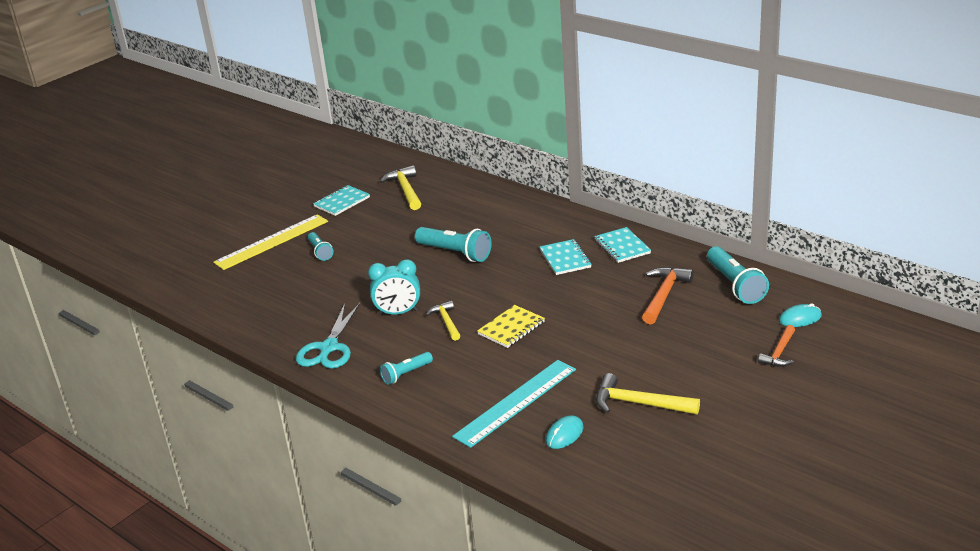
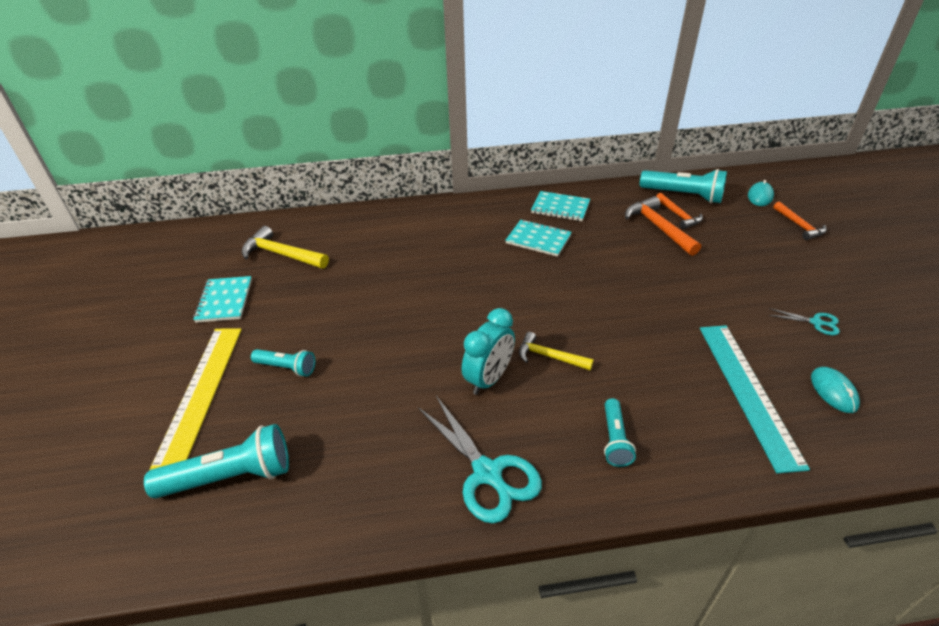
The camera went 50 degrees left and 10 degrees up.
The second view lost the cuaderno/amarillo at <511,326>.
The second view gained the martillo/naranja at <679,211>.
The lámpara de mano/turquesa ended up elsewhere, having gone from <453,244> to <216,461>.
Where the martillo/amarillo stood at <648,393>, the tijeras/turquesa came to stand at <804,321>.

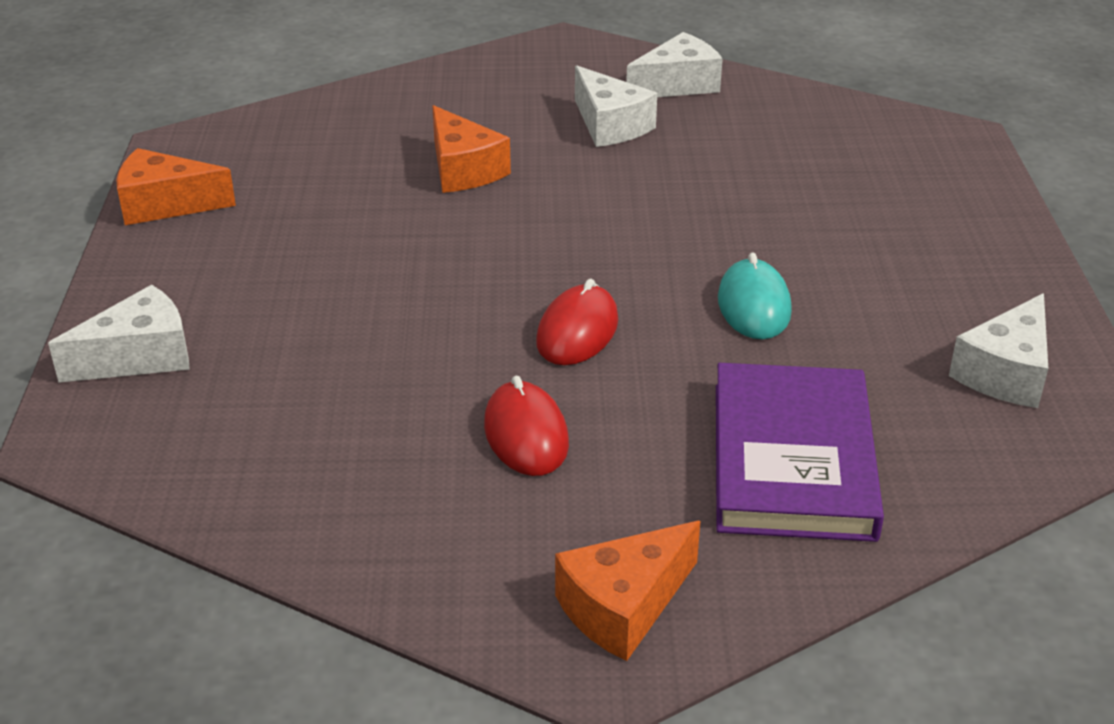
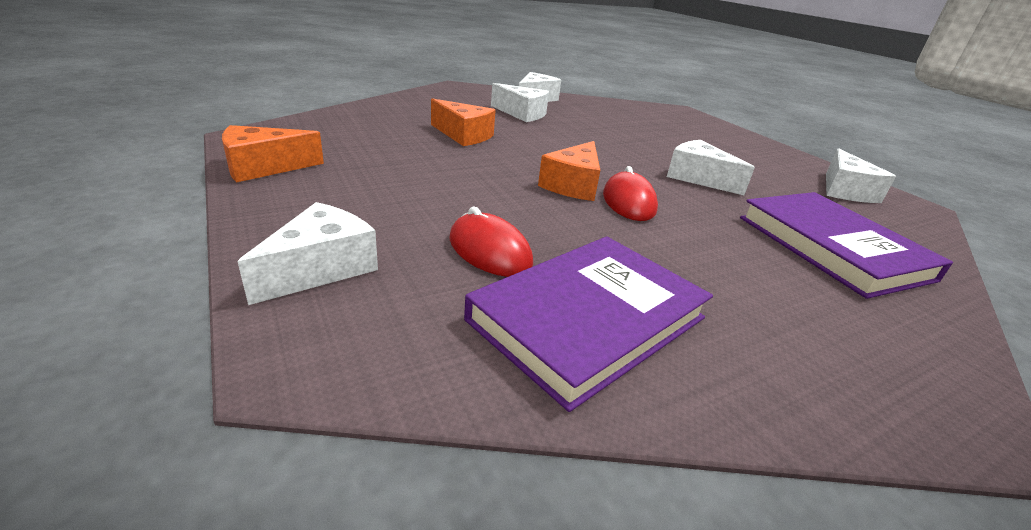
The camera went 30 degrees left and 5 degrees down.
The second view gained the libro/morado at <588,324>.
The ratón/rojo ended up elsewhere, having gone from <526,426> to <491,241>.
The queso/naranja ended up elsewhere, having gone from <627,591> to <569,171>.
Where the ratón/turquesa stood at <755,295>, the queso/blanco came to stand at <711,167>.

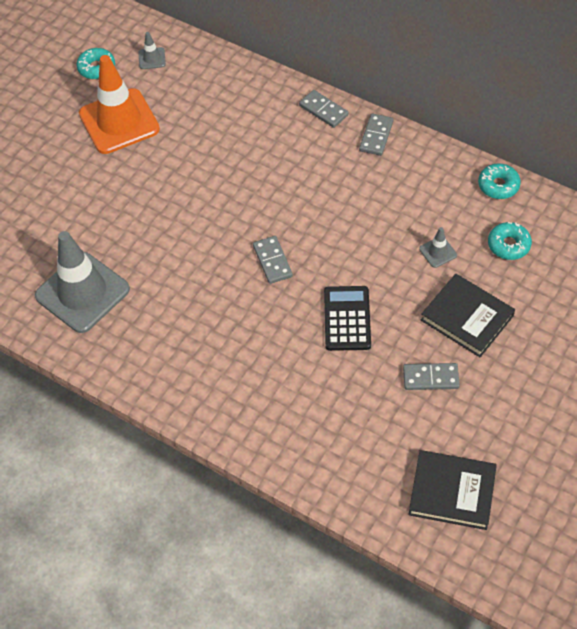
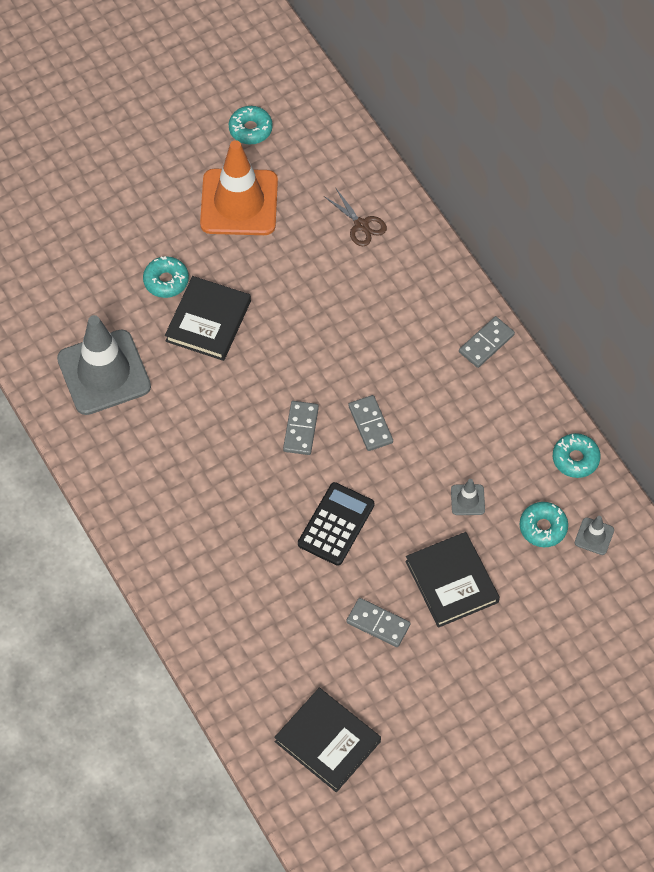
The camera went 25 degrees right and 5 degrees up.
The second view gained the rosquilla/turquesa at <166,277>.
The second view gained the libro/negro at <208,318>.
The second view gained the tijeras/marrón at <355,217>.
The cono de tráfico/gris ended up elsewhere, having gone from <152,50> to <594,535>.
The ficha de dominó/gris ended up elsewhere, having gone from <324,109> to <370,423>.

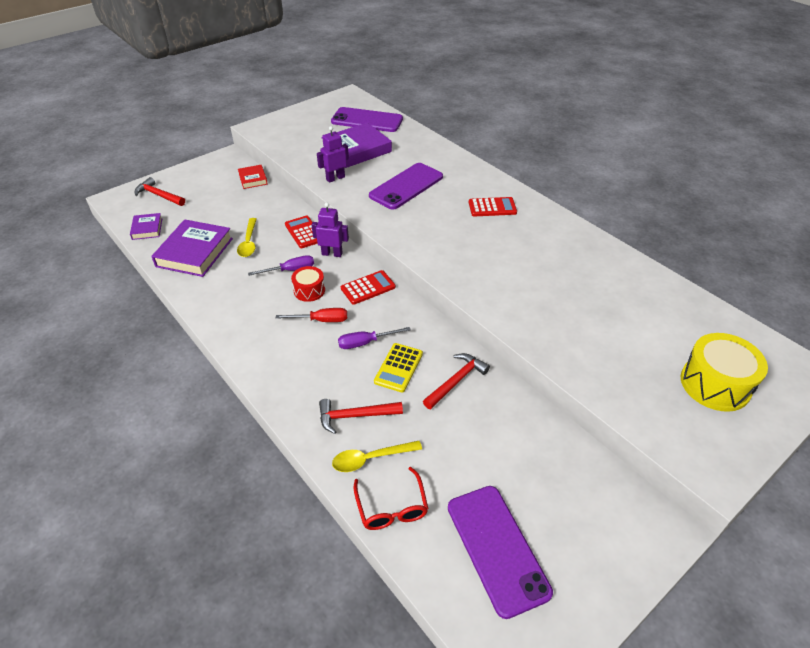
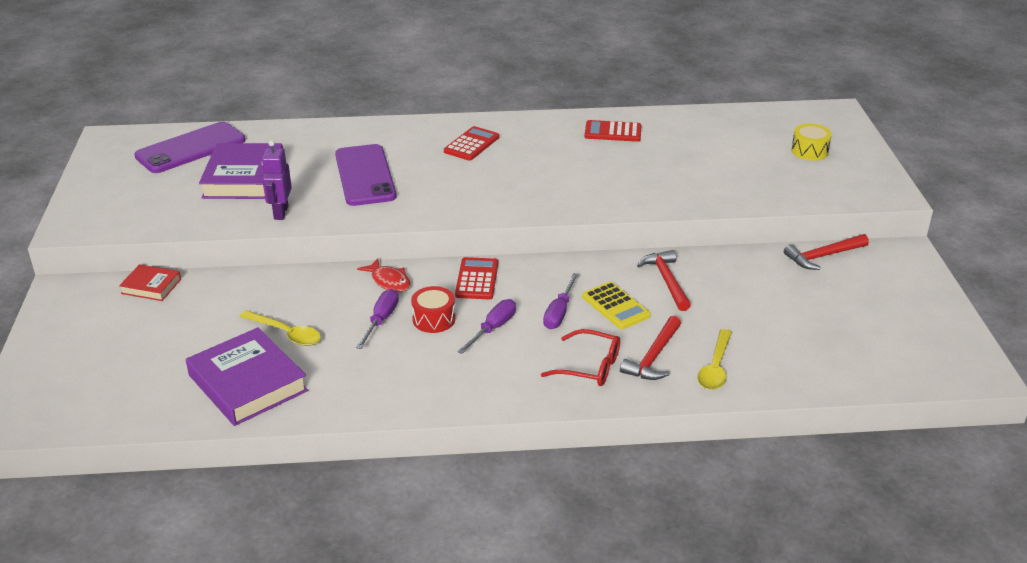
The camera went 55 degrees left and 10 degrees down.
The second view lost the libro/morado at <146,226>.
The second view lost the móvil/morado at <500,552>.
The martillo/rojo ended up elsewhere, having gone from <160,191> to <826,252>.
The calculadora/rojo ended up elsewhere, having gone from <301,232> to <613,131>.
The gafas/rojo ended up elsewhere, having gone from <391,498> to <580,357>.
Where the robot/morado stood at <330,230>, the pez/rojo came to stand at <384,275>.
What was the destornillador/rojo at <311,315> turned into the destornillador/morado at <486,326>.
The size of the tambor/amarillo at <724,372> changed by a factor of 0.58.

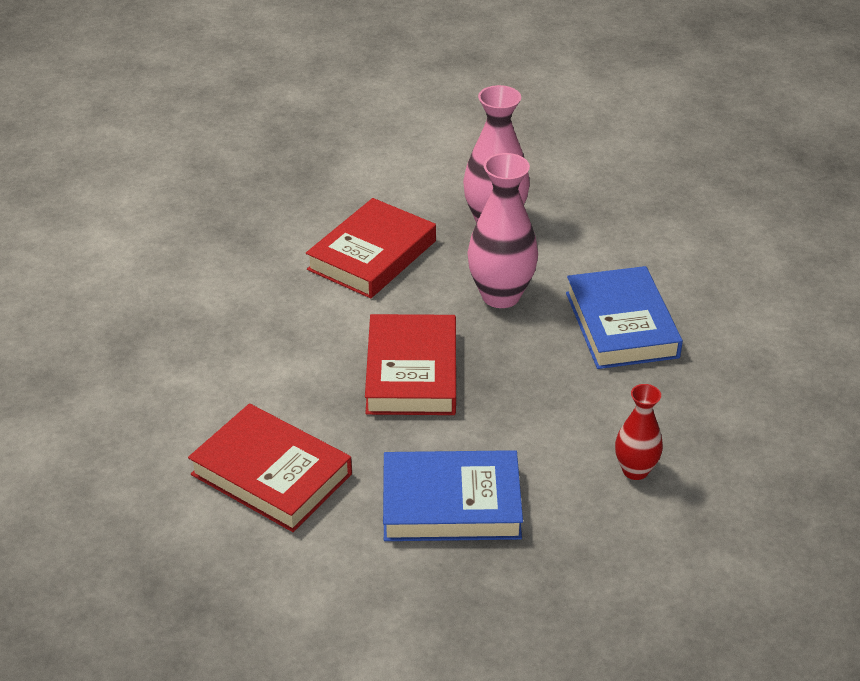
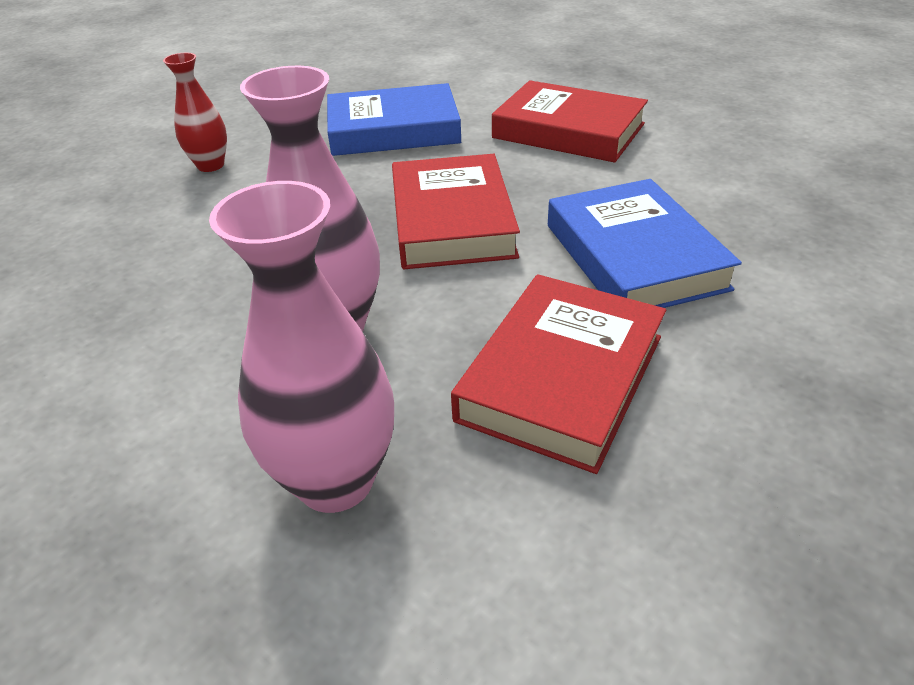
The camera went 175 degrees right and 0 degrees up.
The libro/azul ended up elsewhere, having gone from <624,317> to <645,243>.

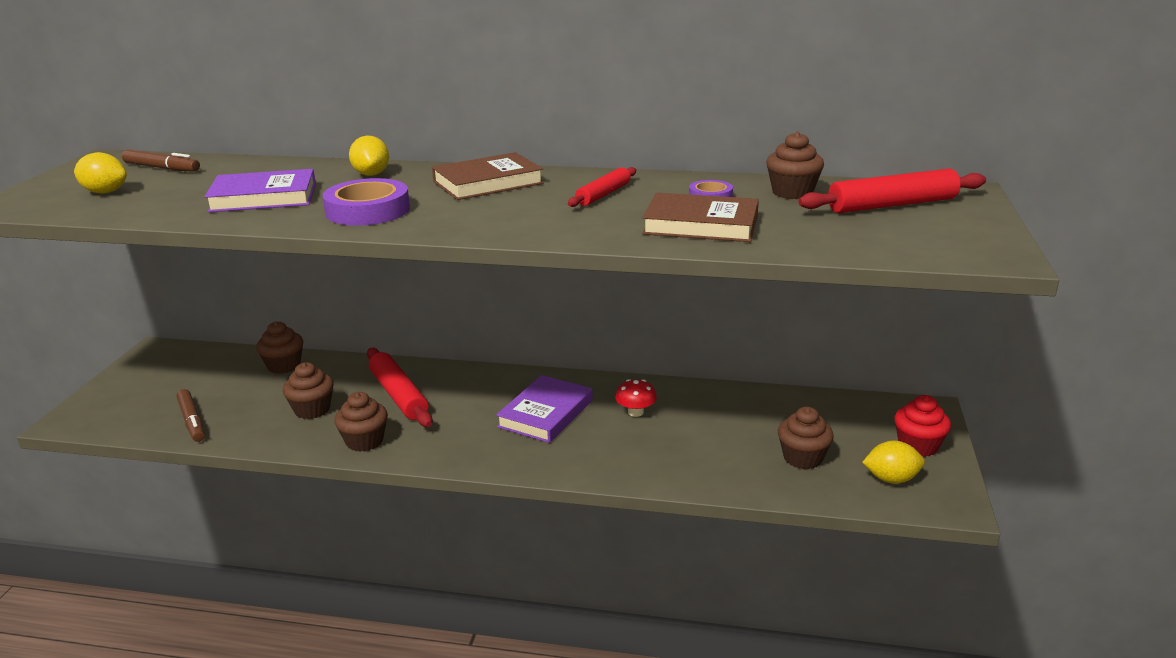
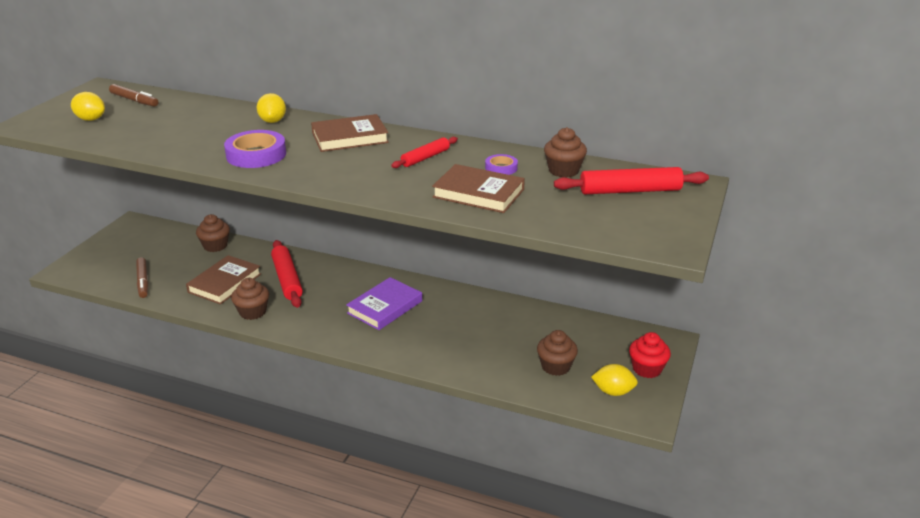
The camera went 10 degrees right and 5 degrees up.
The second view lost the libro/morado at <260,190>.
The second view lost the seta/rojo at <636,398>.
Where the magdalena/marrón stood at <308,390>, the libro/marrón came to stand at <223,279>.

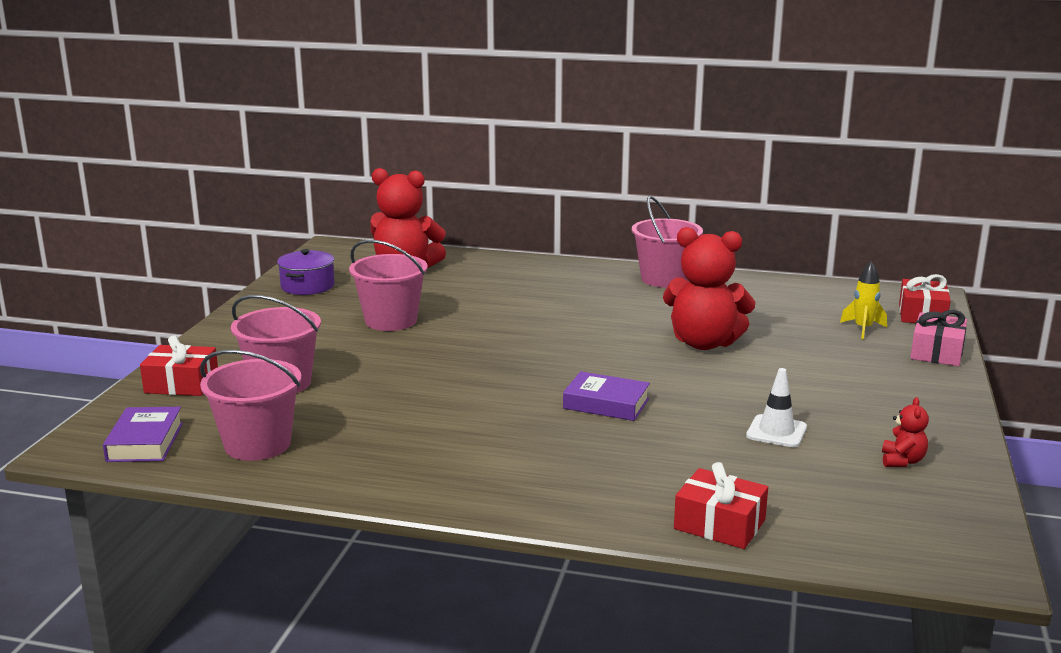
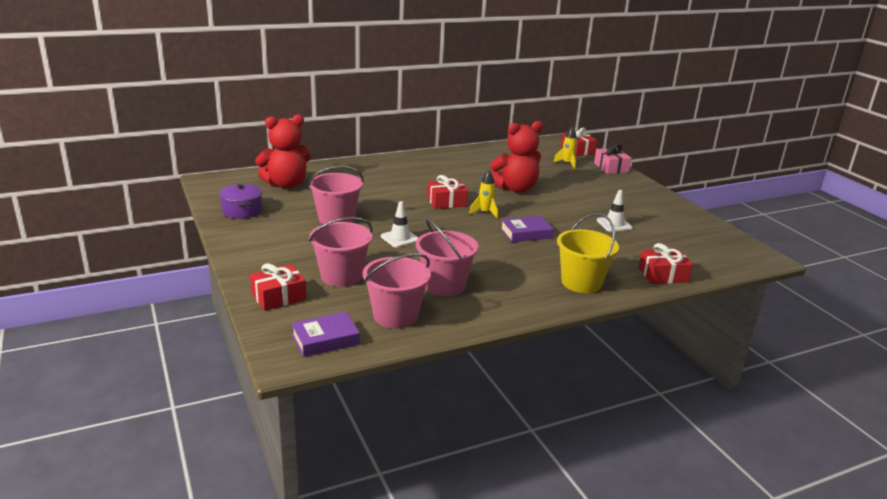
The camera went 40 degrees left and 5 degrees up.
The second view lost the osito/rojo at <905,432>.
The second view gained the cono de tráfico/blanco at <399,224>.
The second view gained the regalo/rojo at <447,192>.
The second view gained the cohete/amarillo at <483,194>.
The second view gained the balde/amarillo at <588,253>.
The balde/rosa ended up elsewhere, having gone from <667,242> to <447,257>.
The libro/morado at <143,434> ended up facing another way, 75 degrees counterclockwise from before.

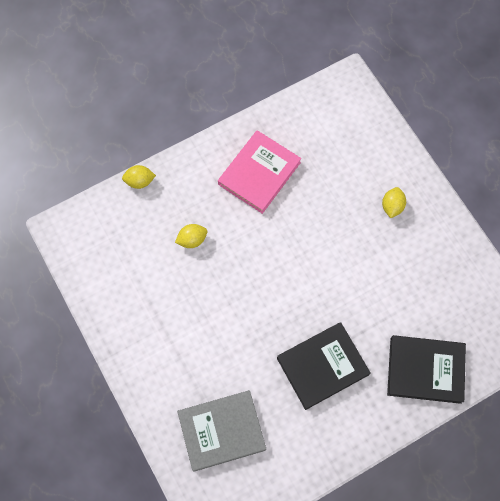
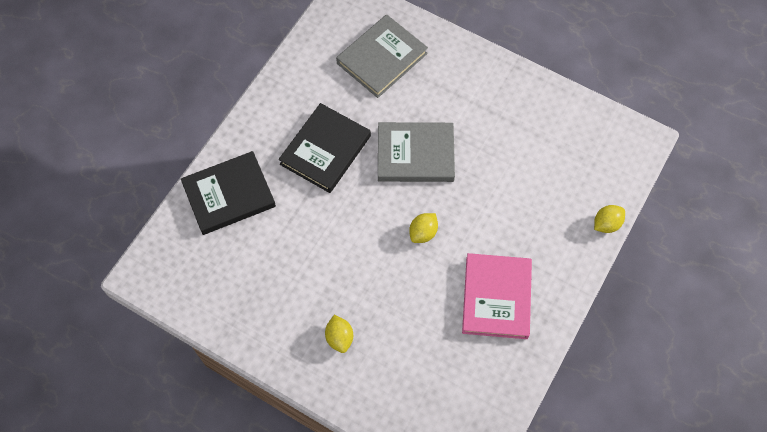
The camera went 150 degrees right and 5 degrees down.
The second view gained the libro/gris at <416,152>.
The limón/amarillo ended up elsewhere, having gone from <191,236> to <423,228>.

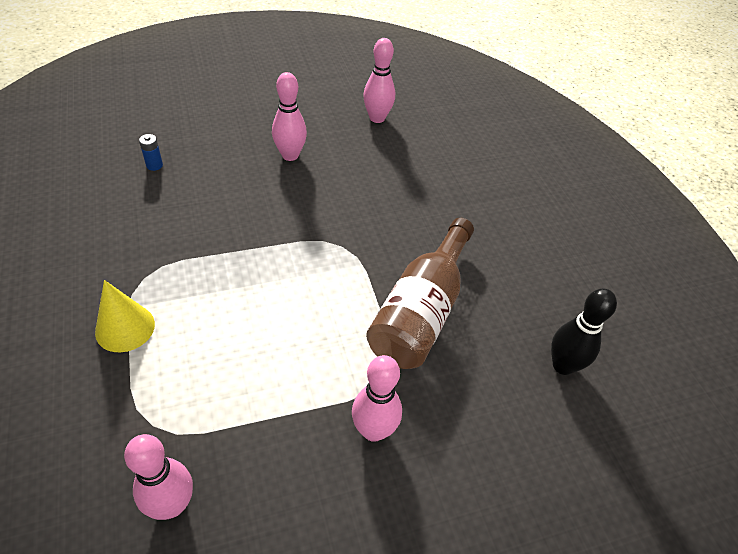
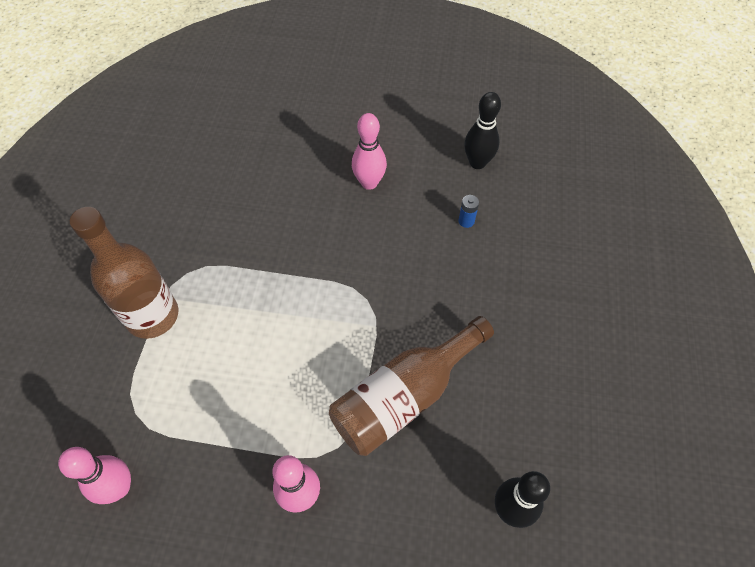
The camera went 30 degrees right and 10 degrees up.
The pila/azul ended up elsewhere, having gone from <151,152> to <468,211>.
Where the cono/amarillo stood at <125,316>, the botella/marrón came to stand at <124,273>.
What was the bolo/rosa at <379,80> turned into the bolo/negro at <482,130>.

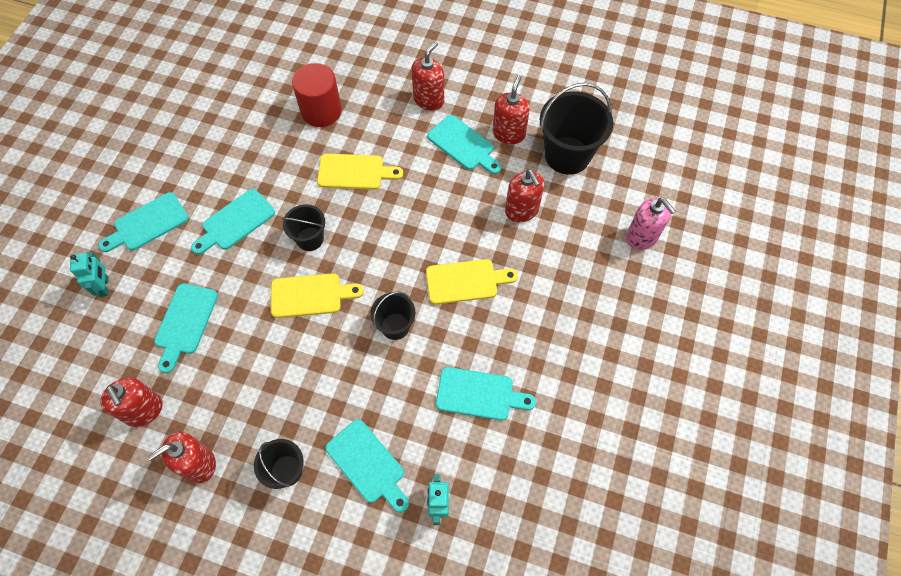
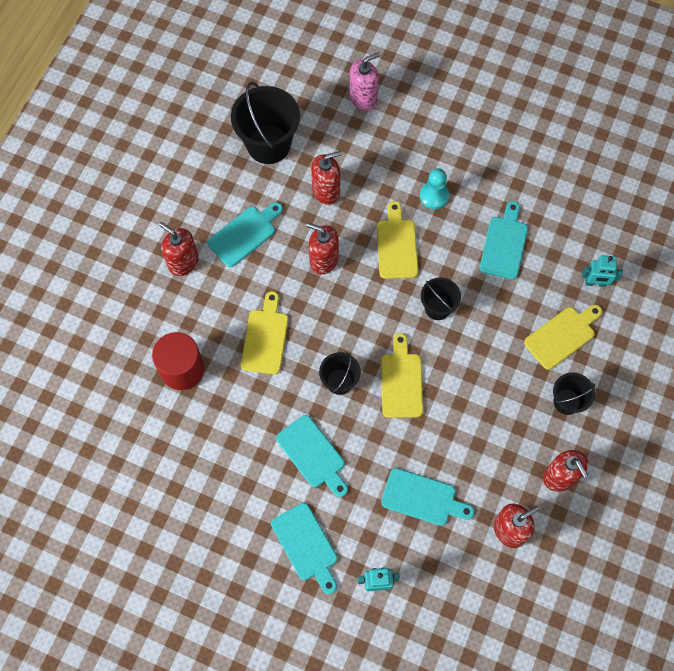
The camera went 85 degrees left and 5 degrees up.
The second view gained the peón/turquesa at <434,188>.
The dispensador de jabón/rojo ended up elsewhere, having gone from <511,109> to <322,248>.
What was the tabla de cortar/turquesa at <367,465> turned into the tabla de cortar/amarillo at <563,337>.

